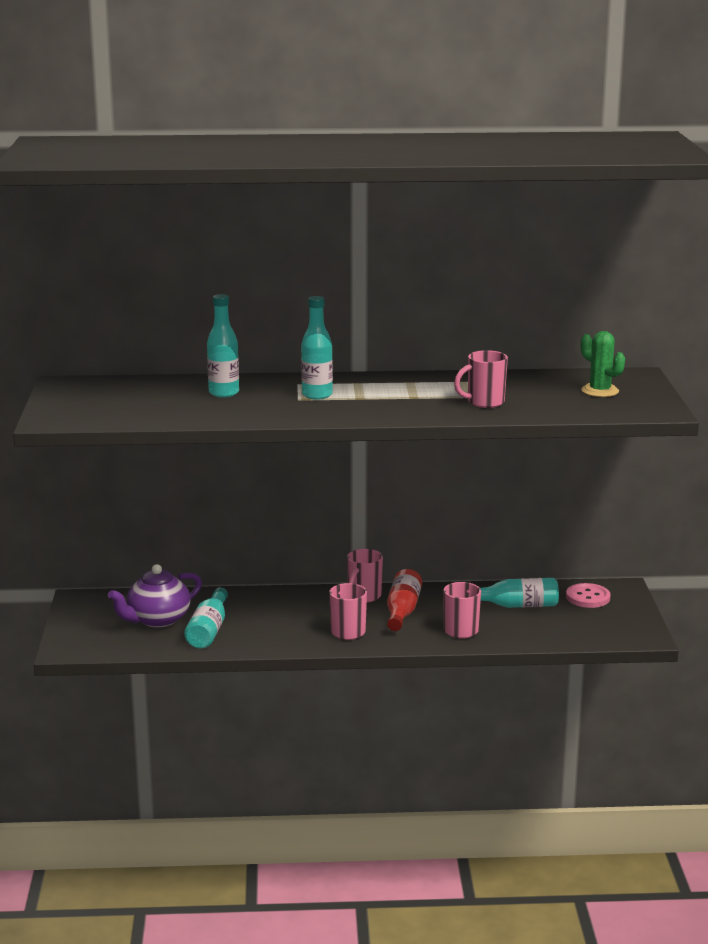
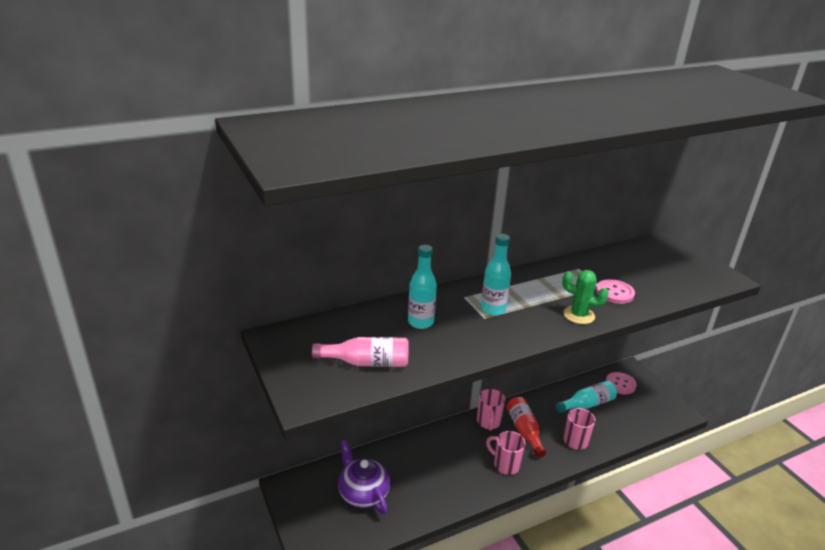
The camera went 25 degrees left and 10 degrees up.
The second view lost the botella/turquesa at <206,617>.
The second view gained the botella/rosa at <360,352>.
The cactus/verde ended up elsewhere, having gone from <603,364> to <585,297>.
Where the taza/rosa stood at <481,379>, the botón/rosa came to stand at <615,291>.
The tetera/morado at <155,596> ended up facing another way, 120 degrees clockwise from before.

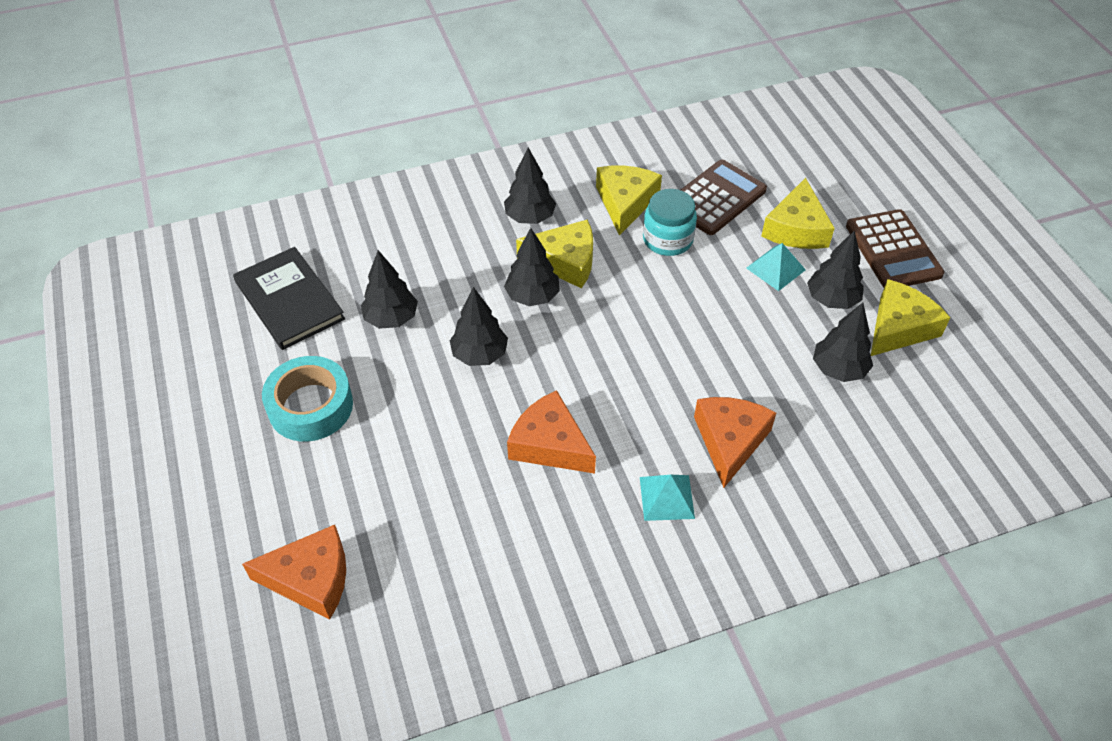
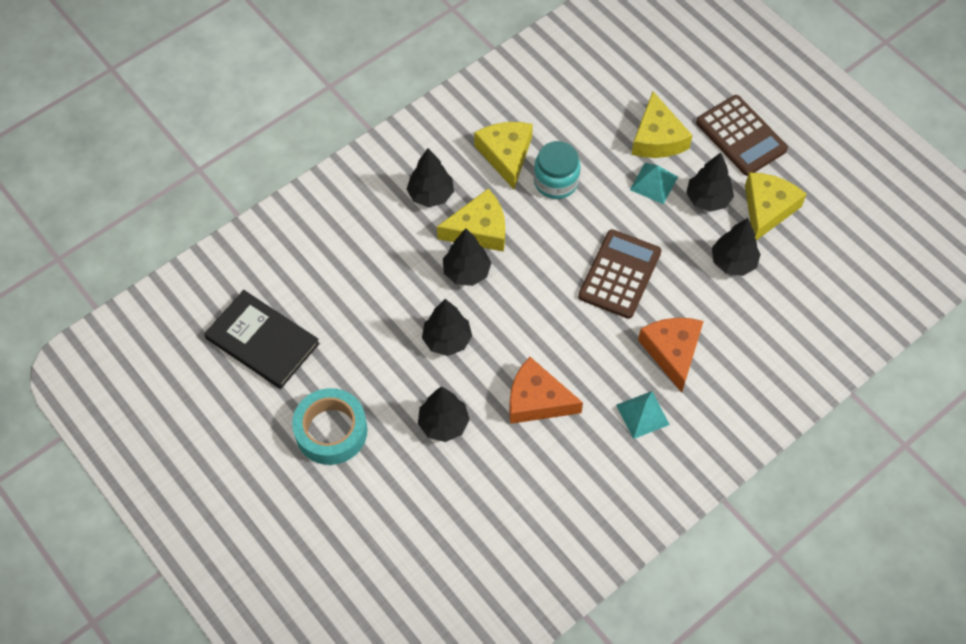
The camera went 20 degrees left and 10 degrees up.
The second view lost the queso/naranja at <294,572>.
The árbol/negro ended up elsewhere, having gone from <389,289> to <444,414>.
The calculadora/marrón ended up elsewhere, having gone from <724,197> to <620,274>.

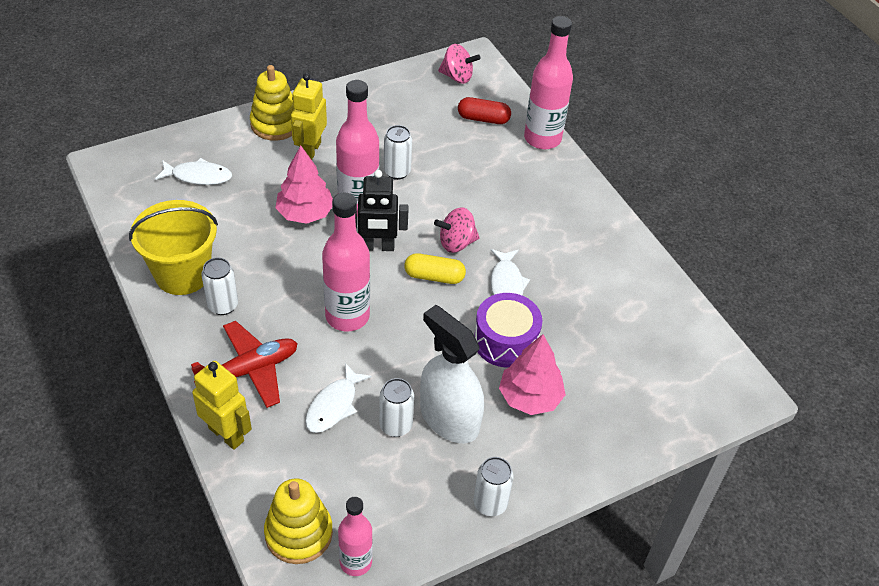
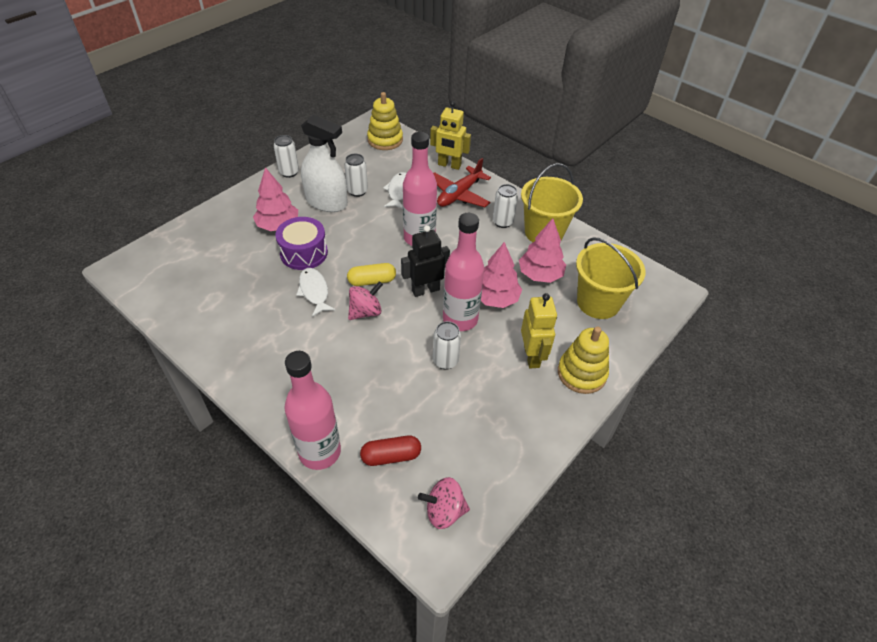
The camera went 160 degrees right and 0 degrees up.
The second view lost the botella/rosa at <355,536>.
The second view gained the árbol/rosa at <542,250>.
Where the pez/blanco stood at <193,171>, the balde/amarillo came to stand at <610,278>.

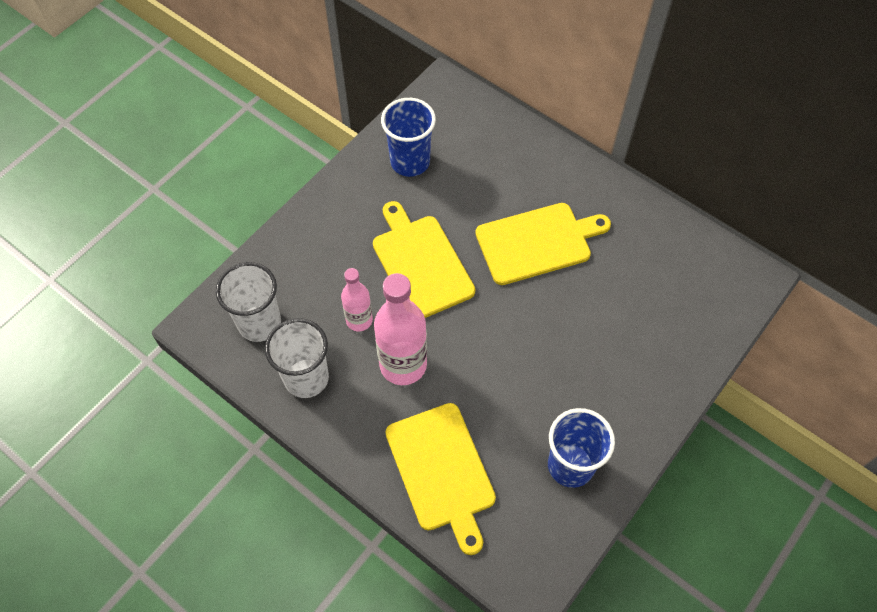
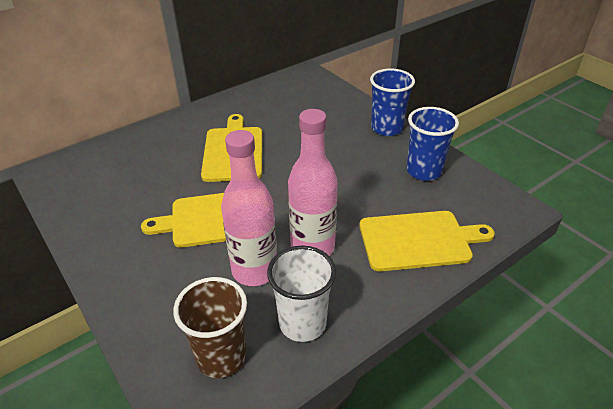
The camera went 75 degrees left and 20 degrees down.
The vaso/azul ended up elsewhere, having gone from <408,137> to <392,102>.
What was the vaso/blanco at <248,302> turned into the vaso/marrón at <210,327>.
The size of the botella/rosa at <357,299> changed by a factor of 1.72.

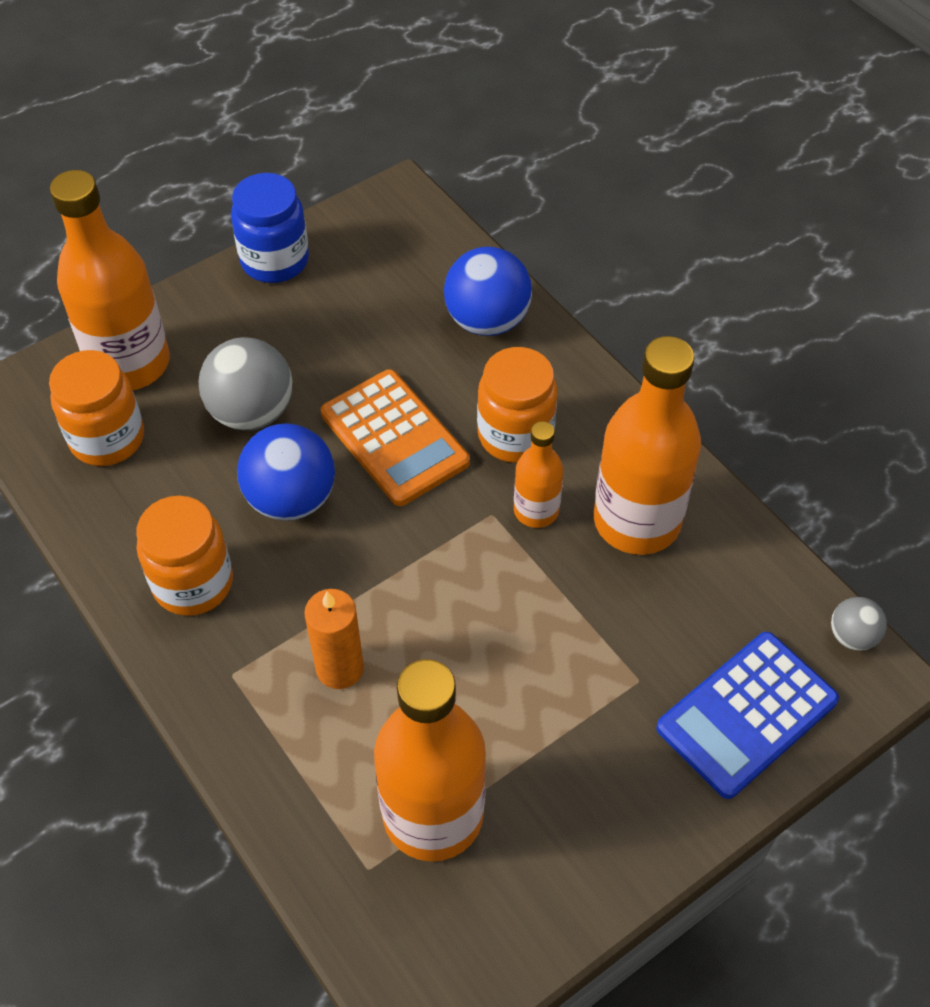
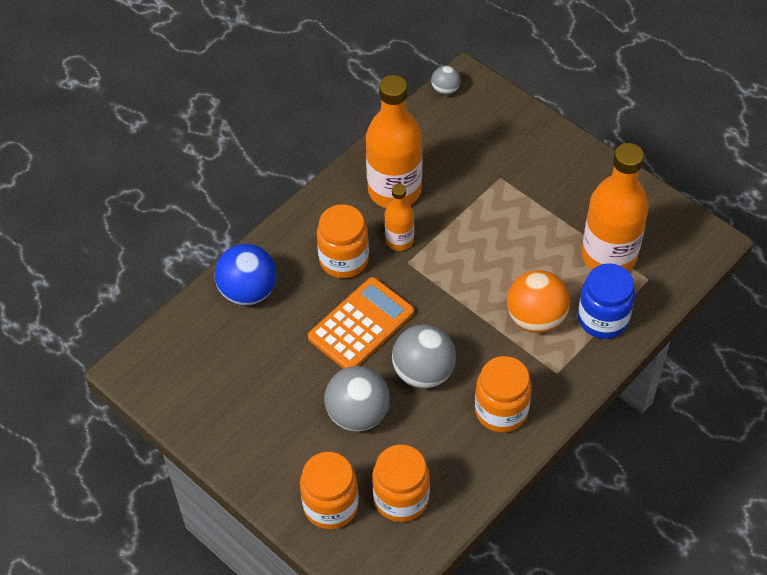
The camera went 100 degrees left and 0 degrees up.
The second view lost the calculadora/azul at <747,715>.
The tarro/azul ended up elsewhere, having gone from <270,228> to <606,301>.
Where the botella/naranja stood at <110,280>, the tarro/naranja came to stand at <329,490>.
Where the vela/naranja stood at <334,639>, the pelota/naranja came to stand at <538,301>.
What was the pelota/azul at <286,472> turned into the pelota/gris at <424,356>.

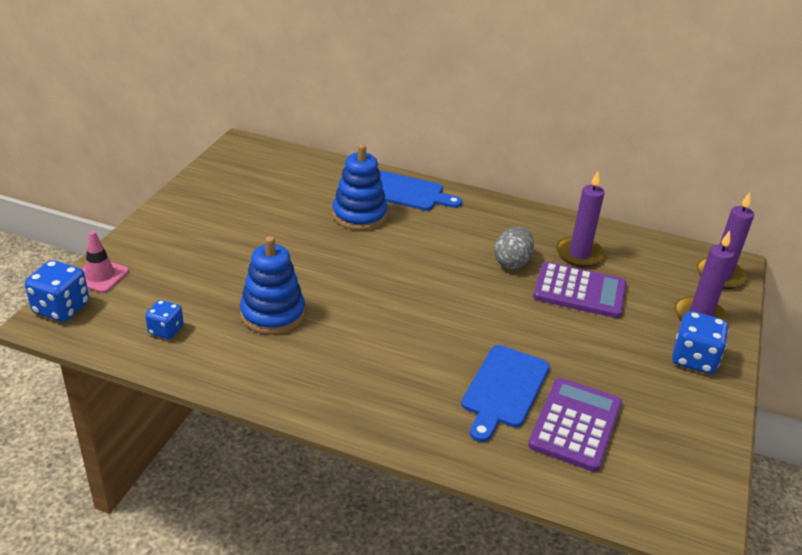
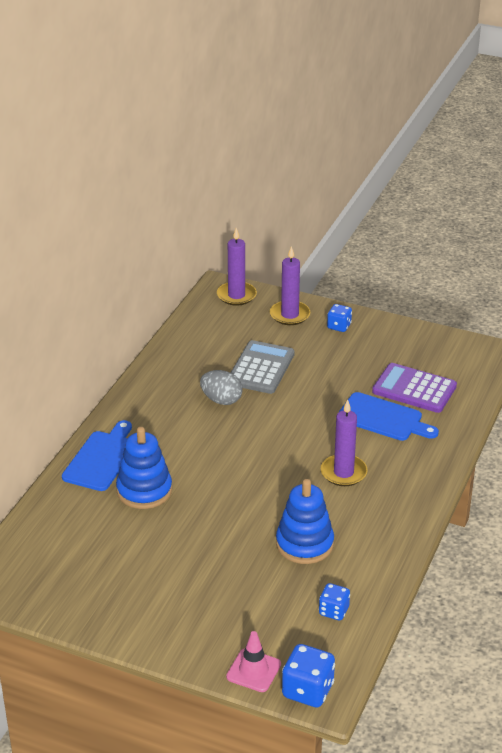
The camera went 85 degrees left and 0 degrees up.
The vela/morado ended up elsewhere, having gone from <580,219> to <344,443>.
What was the calculadora/morado at <580,290> turned into the calculadora/gris at <263,367>.
The size of the dado/azul at <700,342> changed by a factor of 0.63.

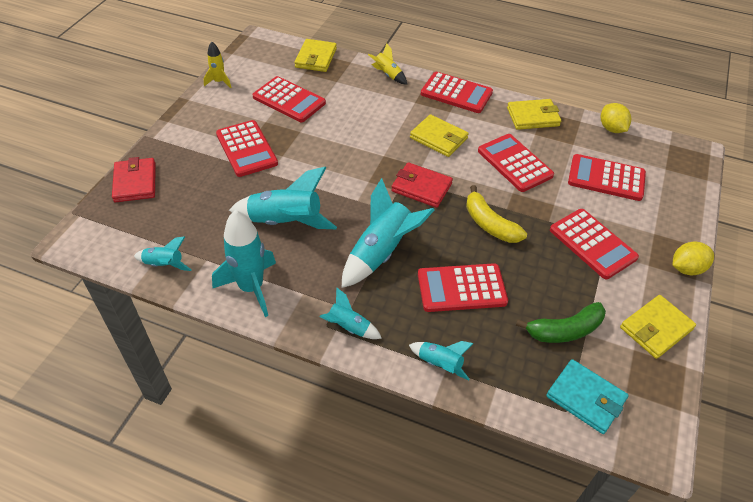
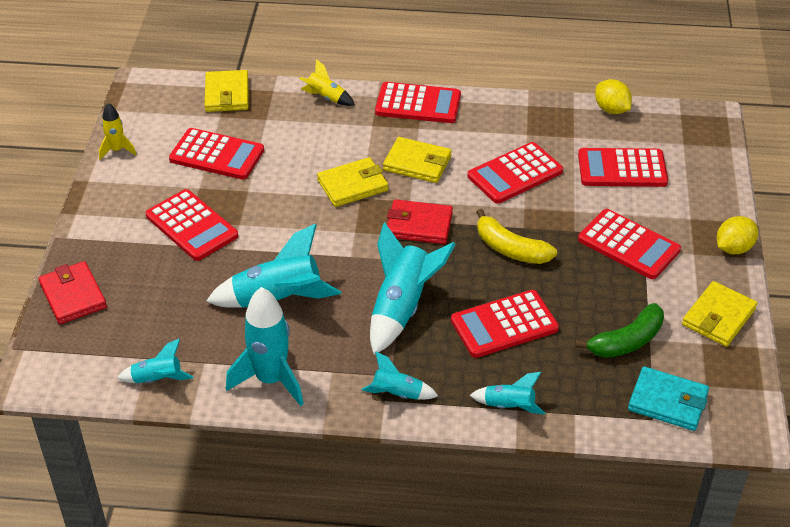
The camera went 15 degrees left and 5 degrees down.
The cartera/amarillo ended up elsewhere, having gone from <534,114> to <352,182>.
The calculadora/rojo at <516,163> ended up facing another way, 75 degrees counterclockwise from before.

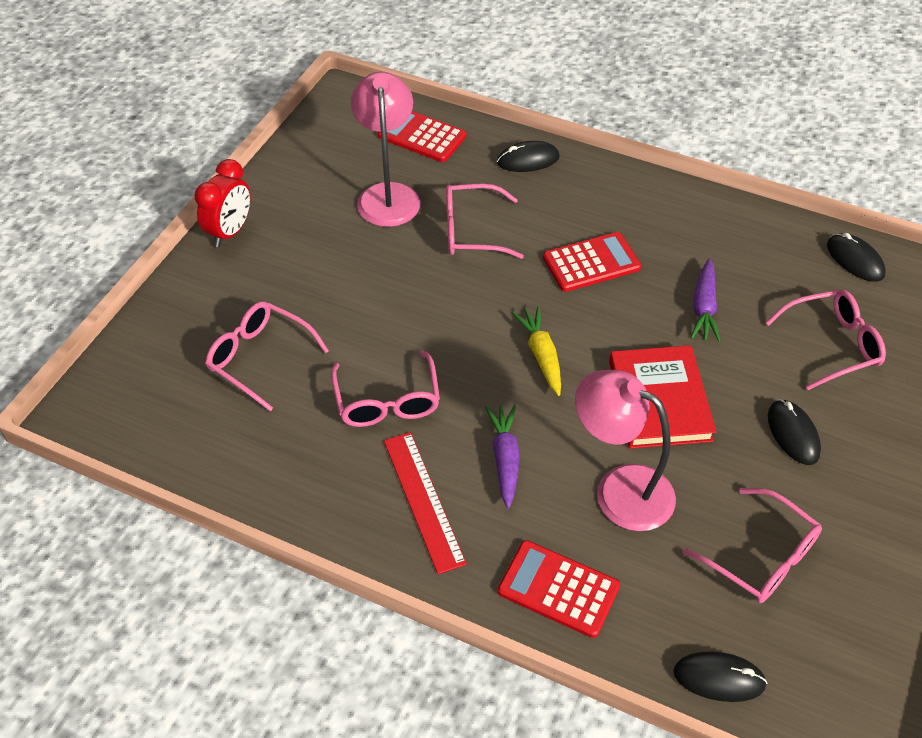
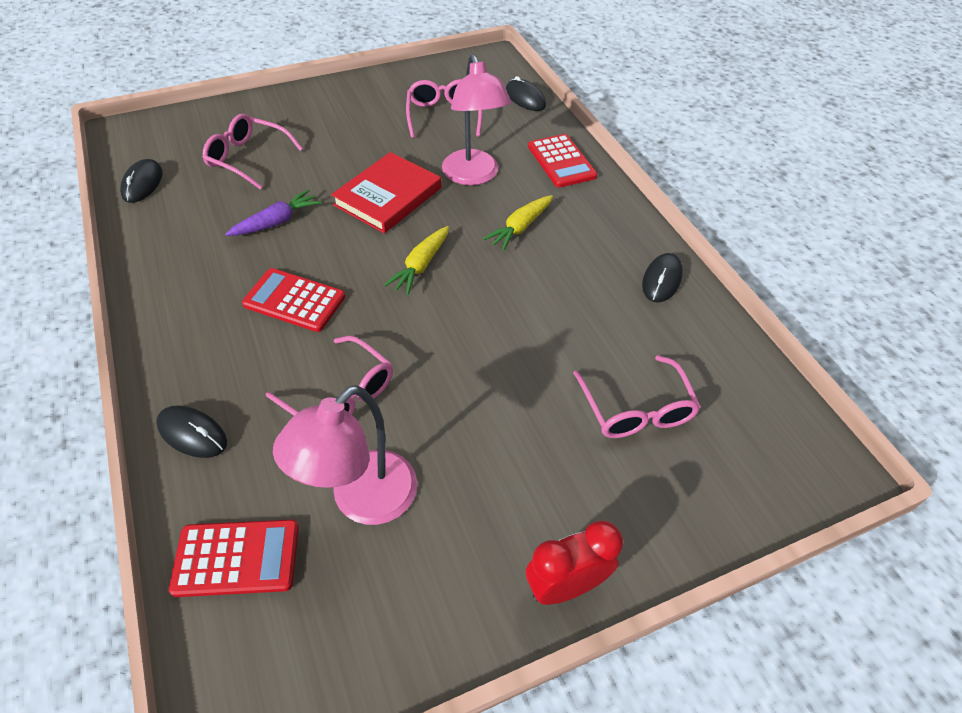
The camera went 140 degrees left and 0 degrees up.
The second view lost the gafas/rosa at <385,388>.
The second view lost the regla/rojo at <425,503>.
The ratón/negro ended up elsewhere, having gone from <794,432> to <662,278>.
What was the zanahoria/morado at <502,456> turned into the zanahoria/amarillo at <518,223>.
The calculadora/rojo at <422,136> ended up facing another way, 75 degrees counterclockwise from before.

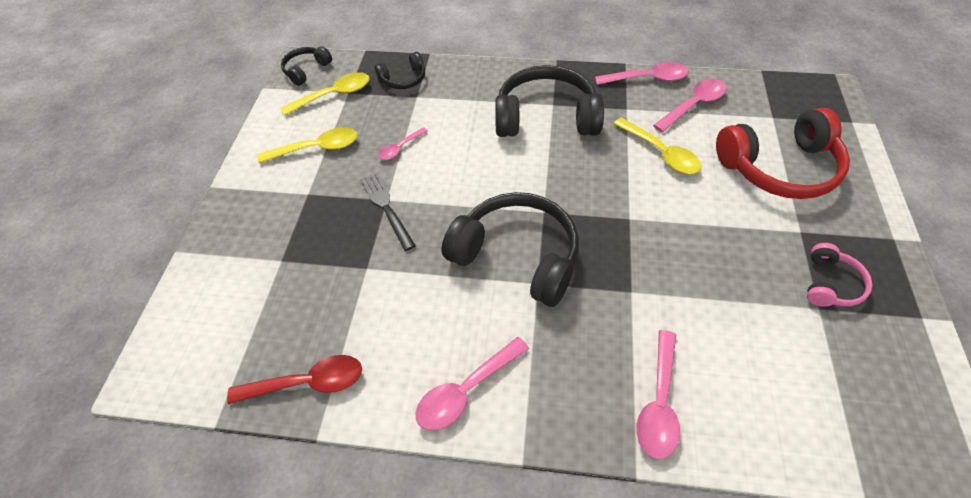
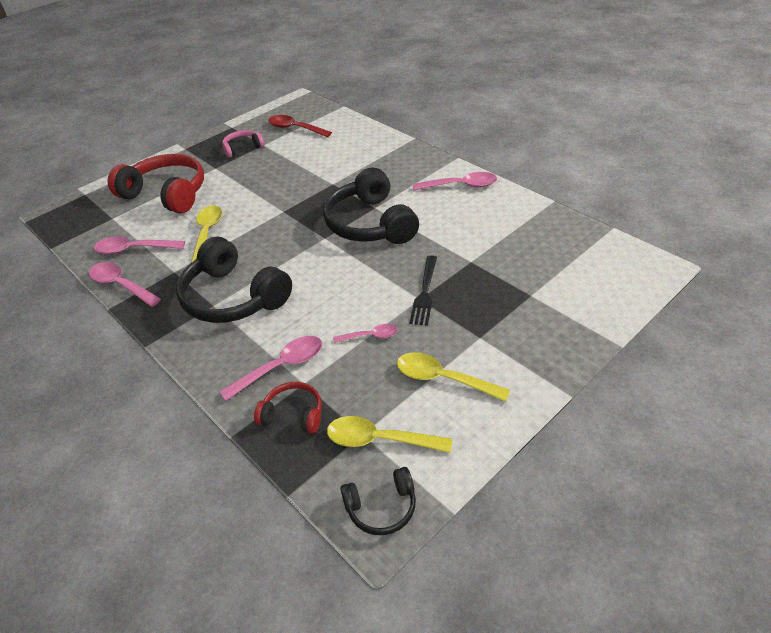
The camera went 140 degrees left and 10 degrees down.
The cuchara/rojo ended up elsewhere, having gone from <294,379> to <300,126>.
The cuchara/rosa ended up elsewhere, having gone from <658,394> to <270,368>.
What was the auriculares/negro at <400,70> turned into the auriculares/rojo at <288,408>.

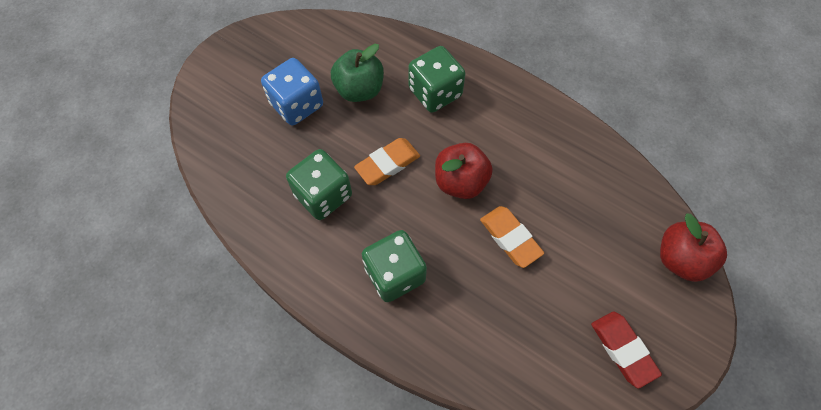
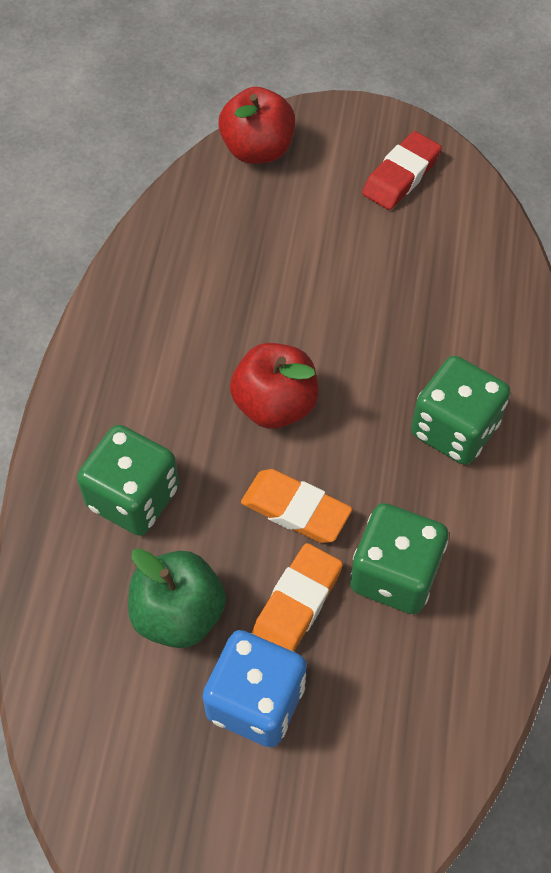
The camera went 115 degrees left and 5 degrees down.
The goma de borrar/naranja ended up elsewhere, having gone from <512,237> to <297,597>.

